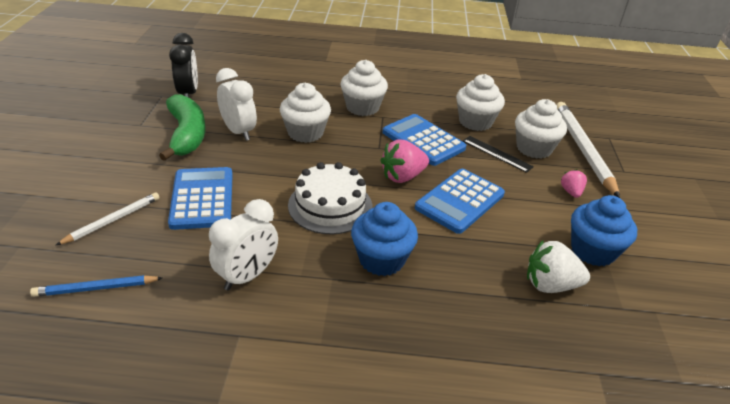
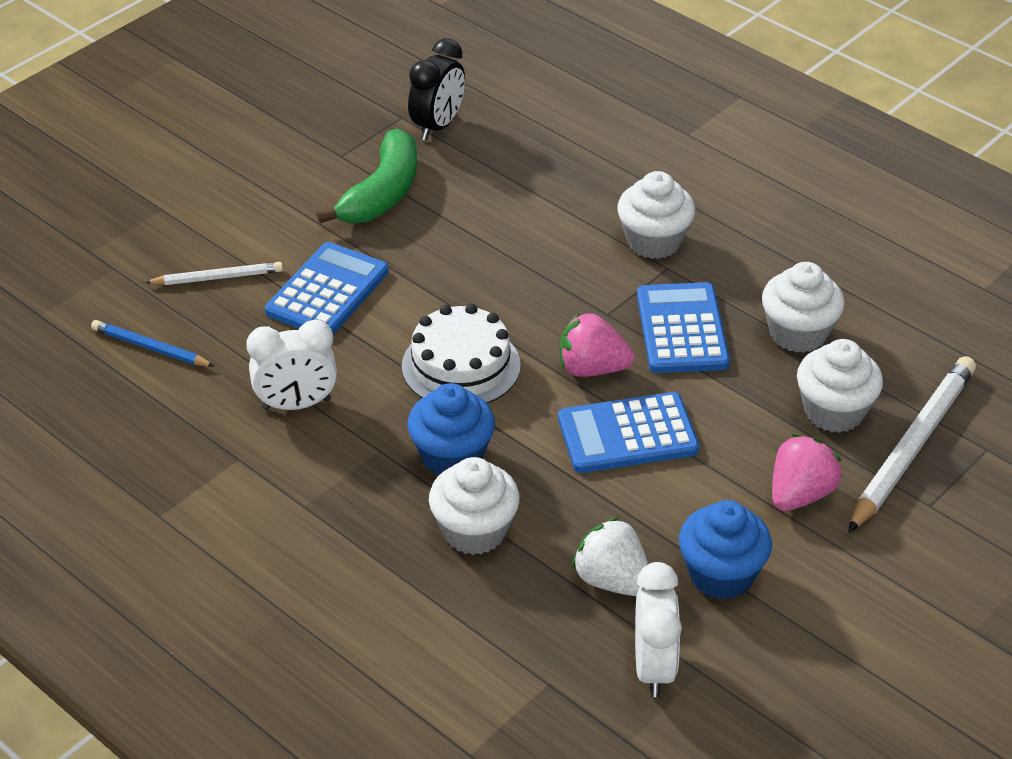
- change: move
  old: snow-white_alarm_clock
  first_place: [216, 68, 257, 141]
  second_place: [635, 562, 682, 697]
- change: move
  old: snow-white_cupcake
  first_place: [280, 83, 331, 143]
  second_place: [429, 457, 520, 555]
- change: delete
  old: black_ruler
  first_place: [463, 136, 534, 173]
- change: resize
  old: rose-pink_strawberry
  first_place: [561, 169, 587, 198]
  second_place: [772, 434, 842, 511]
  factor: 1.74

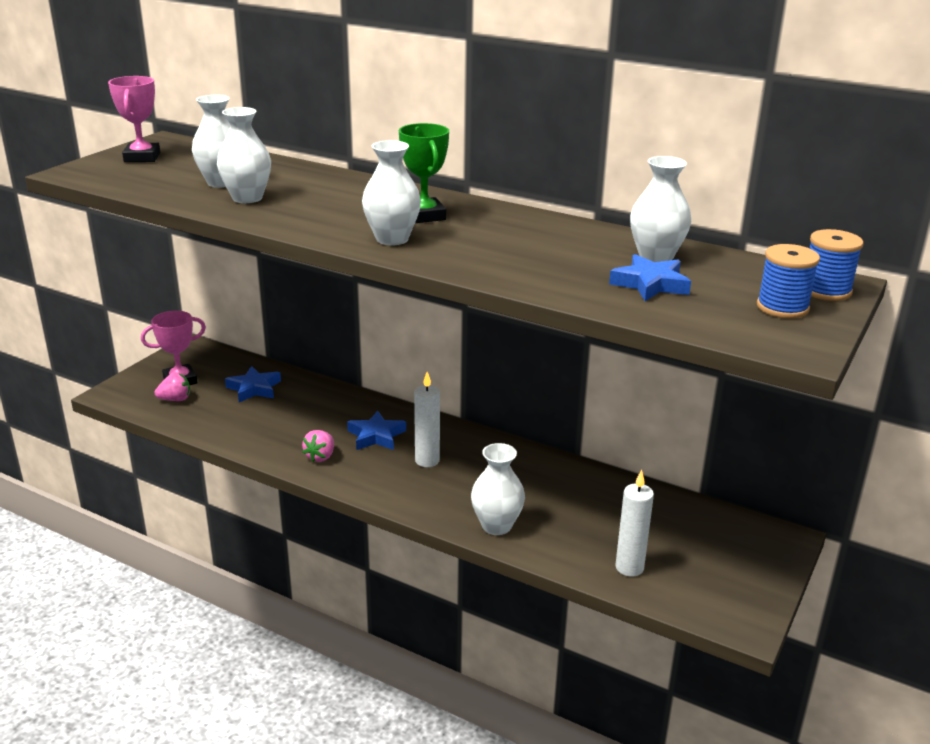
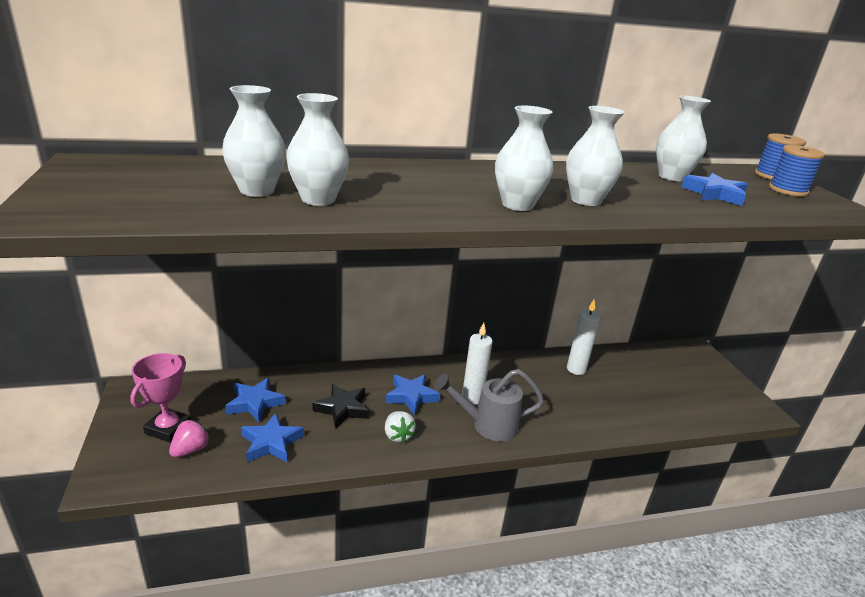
- change: delete
  old: rose-pink_award_cup
  first_place: [108, 76, 160, 162]
- change: delete
  old: emerald_award_cup
  first_place: [399, 123, 449, 223]
- change: recolor
  old: rose-pink_strawberry
  new: snow-white_strawberry
  first_place: [302, 430, 334, 462]
  second_place: [385, 411, 416, 443]
- change: move
  old: snow-white_tall_vase
  first_place: [471, 443, 525, 535]
  second_place: [566, 106, 625, 206]
- change: move
  old: snow-white_pillar_candle
  first_place: [615, 470, 654, 577]
  second_place: [567, 299, 600, 375]
- change: insert
  new: ash-grey_sprinkling_can
  second_place: [434, 369, 544, 442]
- change: insert
  new: black_five-pointed_star
  second_place: [312, 384, 369, 429]
- change: insert
  new: cobalt_five-pointed_star
  second_place: [241, 413, 304, 462]

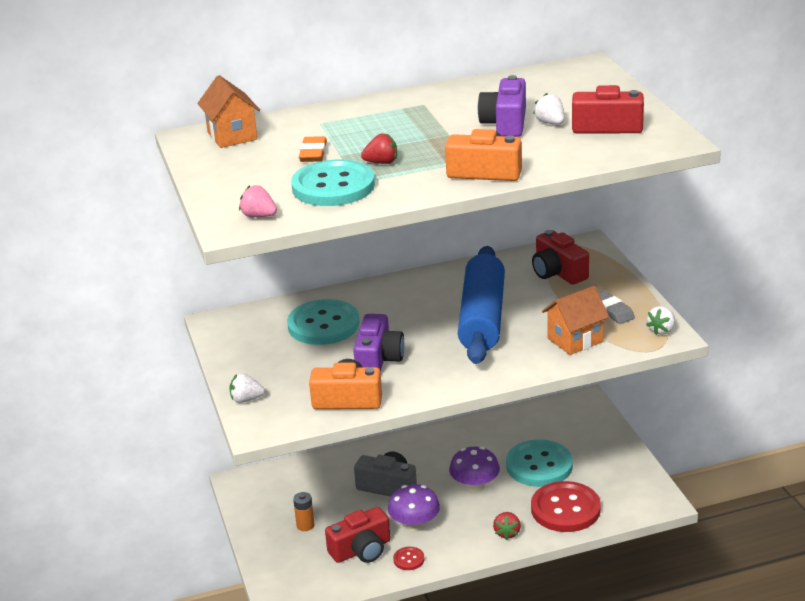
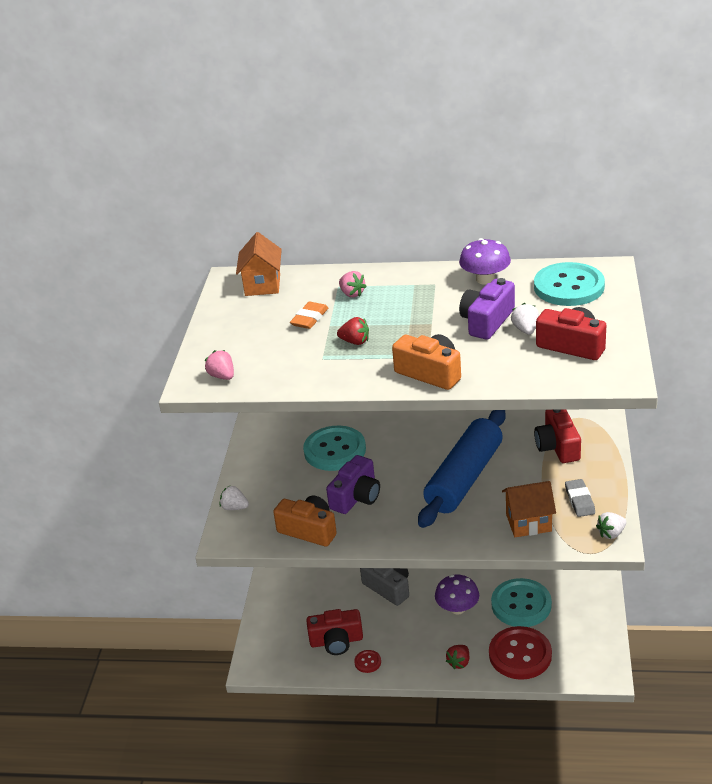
- change: move
  old: teal_sewing_button
  first_place: [291, 160, 375, 206]
  second_place: [534, 262, 605, 306]
- change: move
  old: royal_purple_mushroom
  first_place: [388, 484, 440, 531]
  second_place: [459, 238, 511, 285]
- change: delete
  old: orange_battery
  first_place: [293, 492, 315, 531]
- change: insert
  new: rose-pink_strawberry
  second_place: [339, 271, 367, 297]

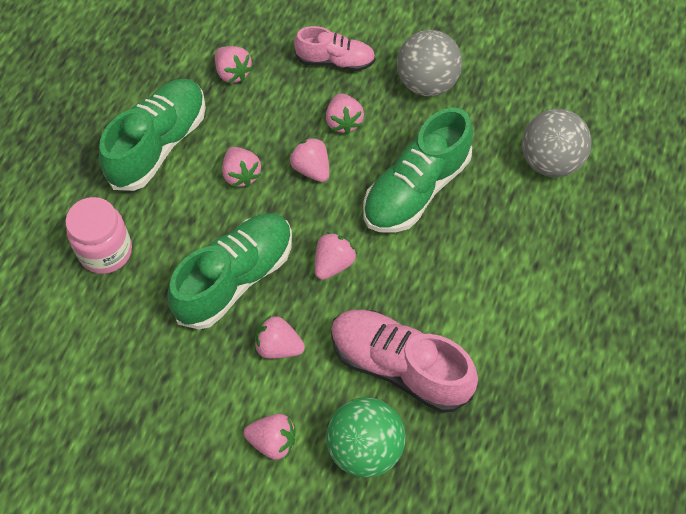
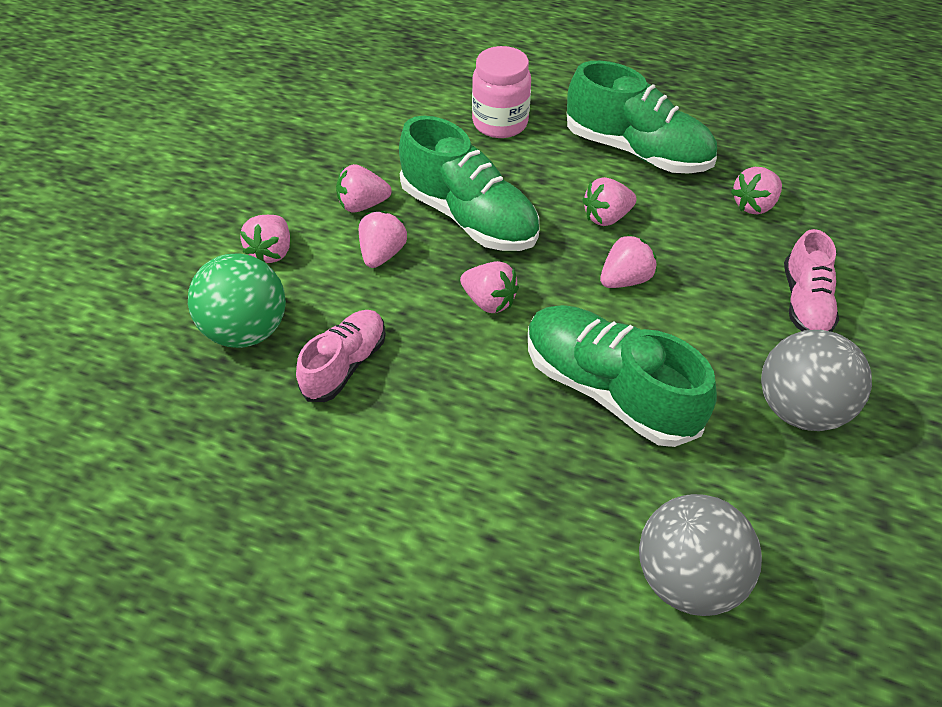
- change: move
  old: rose-pink_strawberry
  first_place: [326, 93, 364, 134]
  second_place: [336, 164, 392, 213]
- change: resize
  old: rose-pink_shoe
  first_place: [331, 310, 478, 413]
  second_place: [296, 310, 386, 402]
  factor: 0.6

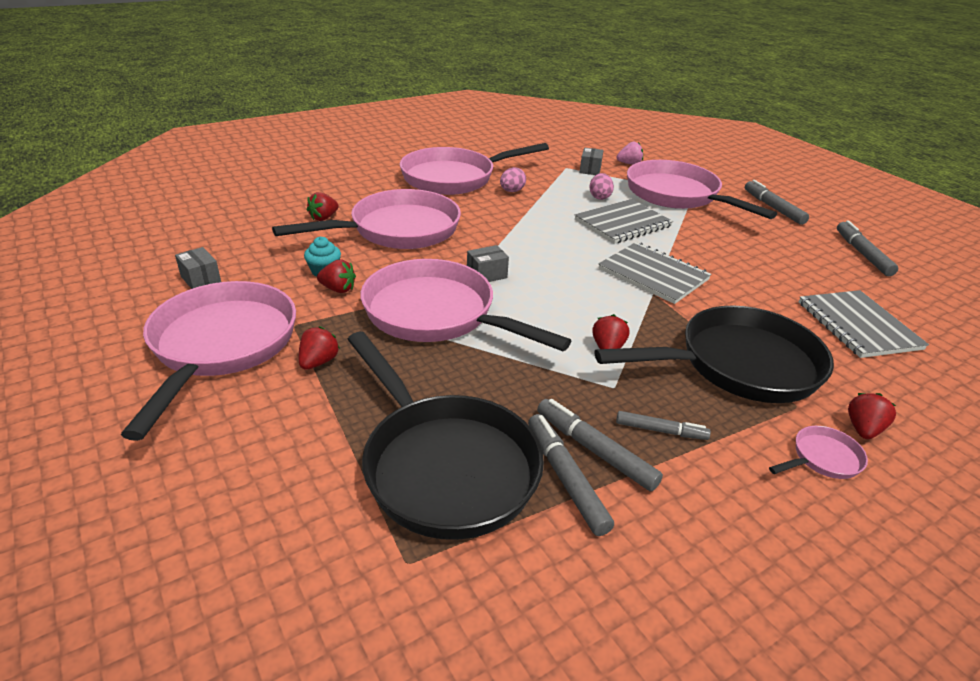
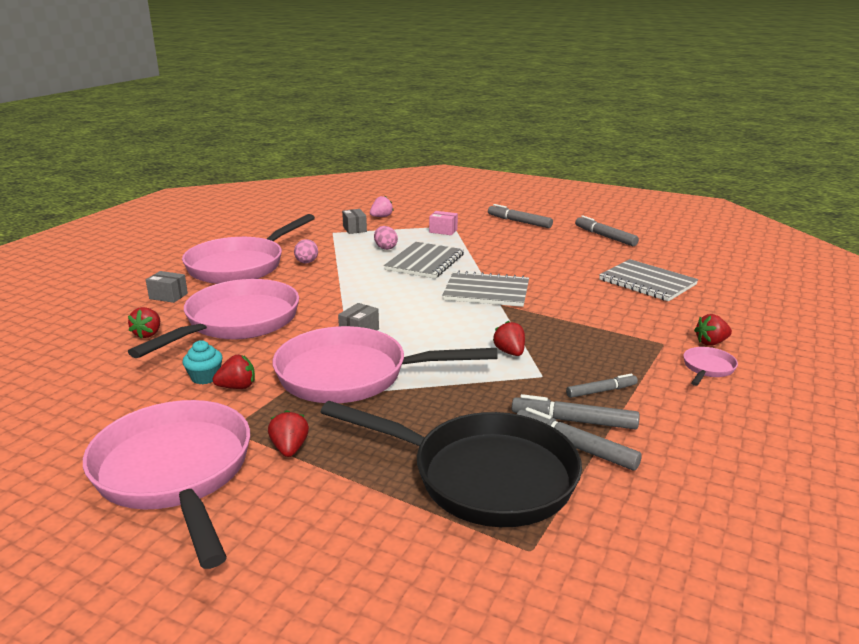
- change: replace
  old: rose-pink_frying_pan
  new: rose-pink_package
  first_place: [627, 160, 777, 219]
  second_place: [429, 211, 458, 235]
- change: move
  old: ash-grey_package
  first_place: [175, 247, 221, 289]
  second_place: [146, 271, 188, 303]
- change: delete
  old: black_frying_pan
  first_place: [595, 305, 834, 403]
- change: rotate
  old: crimson_strawberry
  first_place: [848, 393, 896, 439]
  second_place: [694, 314, 732, 346]
  degrees: -105

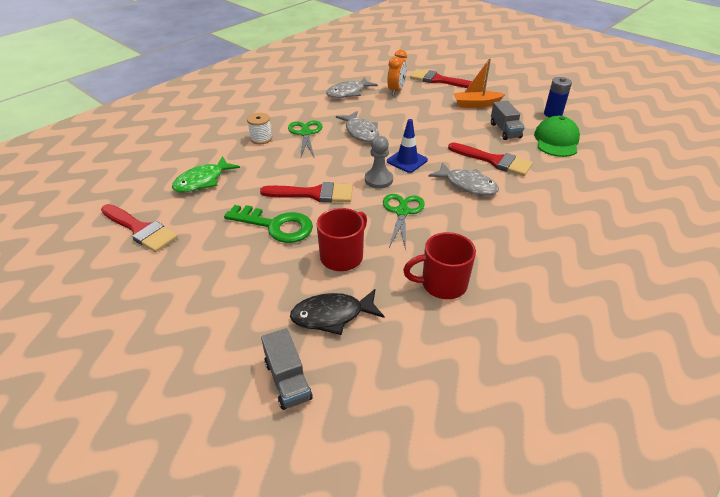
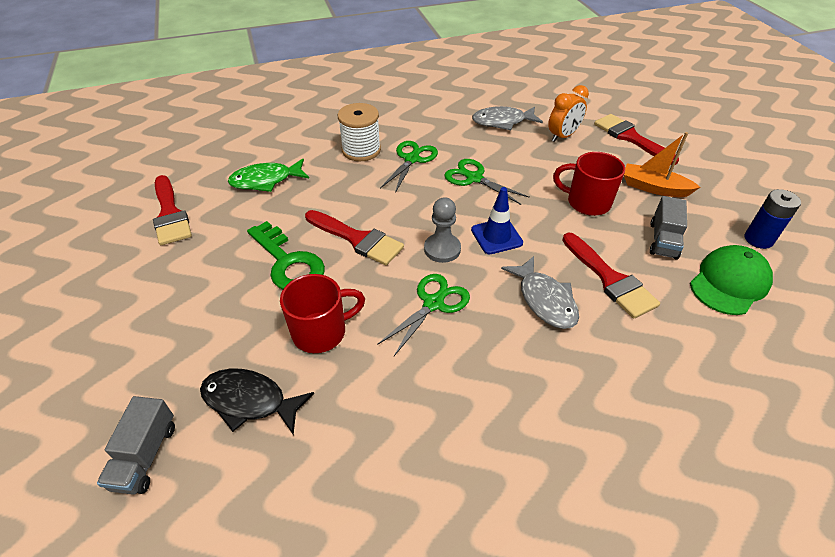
- change: replace
  old: ash-grey_fish_figure
  new: emerald_scissors
  first_place: [336, 111, 379, 142]
  second_place: [444, 159, 530, 205]
- change: resize
  old: snow-white_bobbin
  first_place: [247, 113, 272, 144]
  second_place: [338, 103, 381, 161]
  factor: 1.51
- change: move
  old: crimson_mug
  first_place: [403, 232, 476, 299]
  second_place: [553, 152, 625, 216]

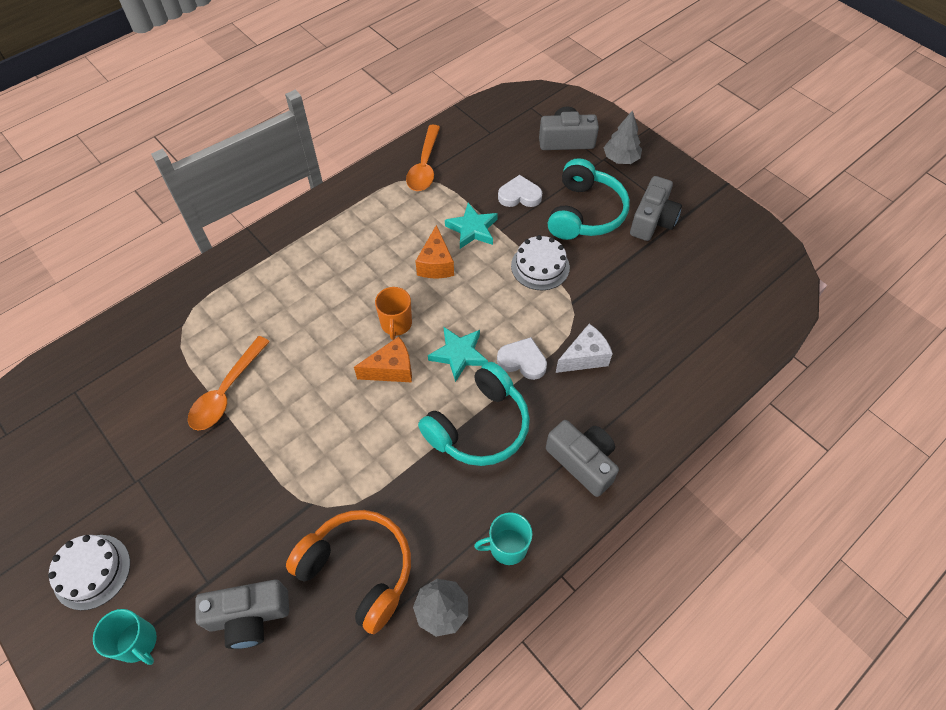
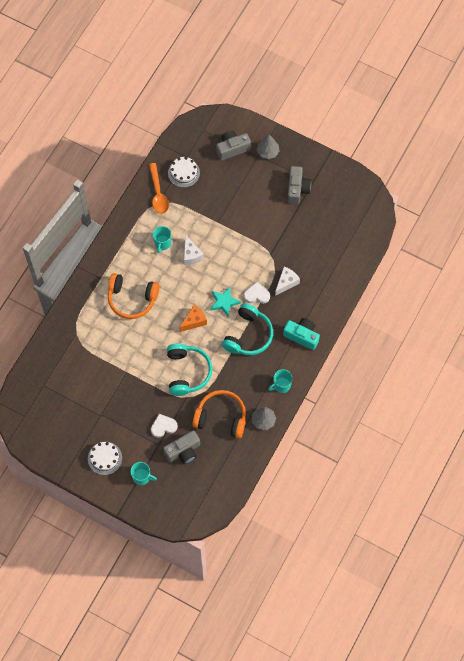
- change: move
  old: teal_headset
  first_place: [548, 158, 630, 240]
  second_place: [167, 344, 212, 396]
- change: move
  old: snow-white_heart_shape
  first_place: [498, 175, 542, 207]
  second_place: [151, 414, 178, 438]
- change: delete
  old: teal_five-pointed_star
  first_place: [445, 203, 498, 249]
- change: recolor
  old: orange_cheese
  new: snow-white_cheese
  first_place: [415, 225, 454, 278]
  second_place: [184, 234, 204, 265]
- change: move
  old: snow-white_layer_cake
  first_place: [511, 235, 570, 290]
  second_place: [168, 157, 200, 188]
- change: delete
  old: orange_mug
  first_place: [375, 287, 412, 340]
- change: delete
  old: orange_tablespoon
  first_place: [188, 336, 270, 431]
- change: recolor
  old: ash-grey_compact_camera
  new: teal_compact_camera
  first_place: [546, 420, 619, 497]
  second_place: [283, 318, 320, 350]
- change: insert
  new: teal_mug
  second_place: [153, 226, 171, 253]
- change: insert
  new: orange_headset
  second_place: [108, 273, 160, 319]

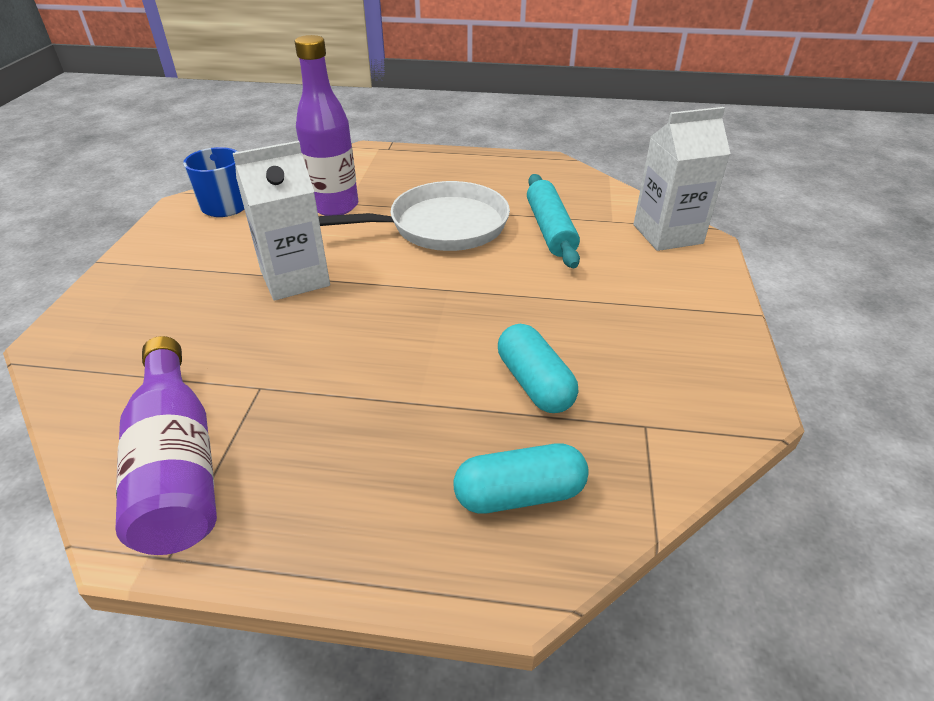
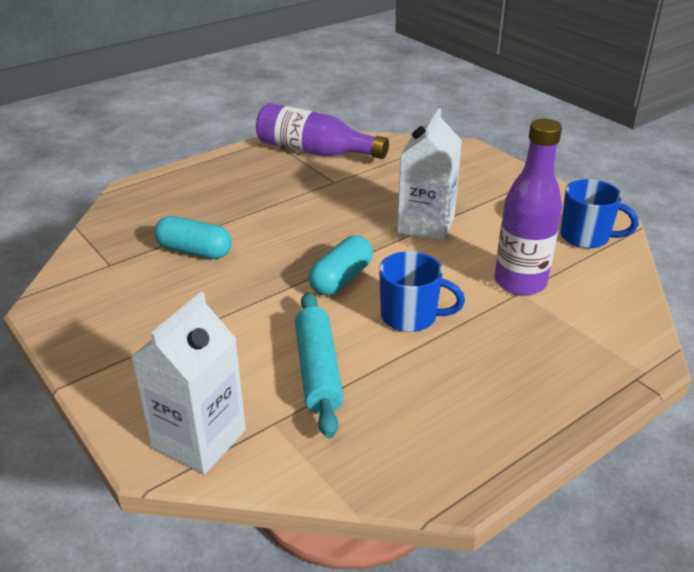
- change: rotate
  old: teal_dough_roller
  first_place: [527, 174, 580, 268]
  second_place: [295, 292, 344, 438]
  degrees: 45
- change: replace
  old: snow-white_frying_pan
  new: cobalt_mug
  first_place: [318, 181, 510, 251]
  second_place: [379, 251, 465, 332]
- change: move
  old: teal_pill_shape
  first_place: [453, 444, 589, 514]
  second_place: [308, 235, 373, 295]

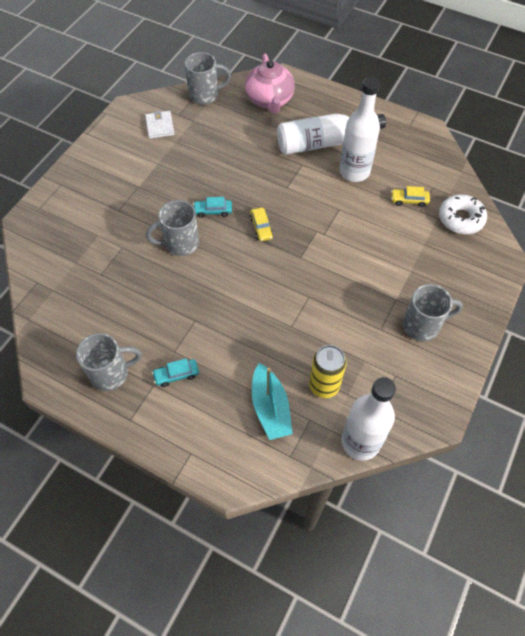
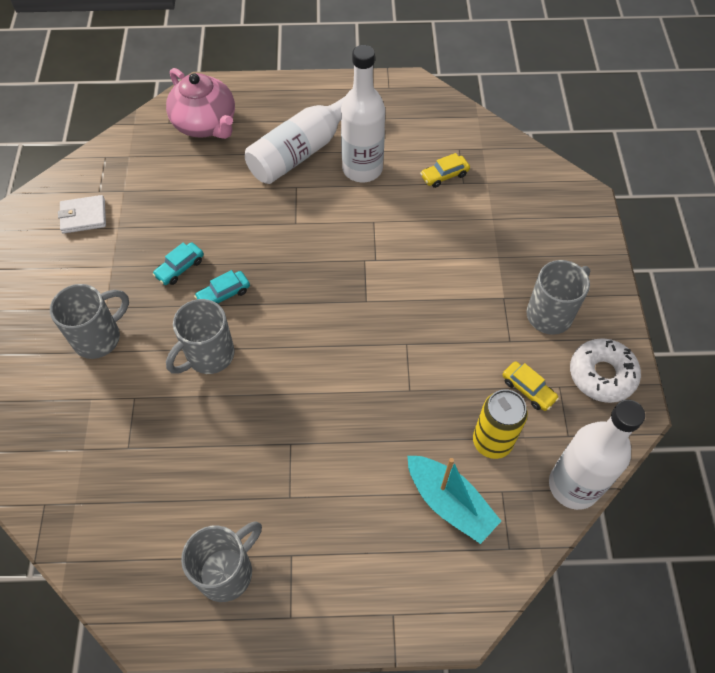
- change: move
  old: ash-grey_mug
  first_place: [185, 52, 231, 105]
  second_place: [50, 284, 129, 359]
- change: rotate
  old: snow-white_billfold
  first_place: [145, 110, 174, 139]
  second_place: [58, 195, 106, 234]
  degrees: -60
- change: move
  old: snow-white_donut
  first_place: [439, 194, 487, 234]
  second_place: [570, 338, 641, 403]
- change: move
  old: bright_yellow_toy_car
  first_place: [250, 207, 273, 242]
  second_place: [503, 361, 559, 411]
- change: move
  old: teal_toy_car
  first_place: [152, 358, 199, 387]
  second_place: [152, 242, 204, 285]

